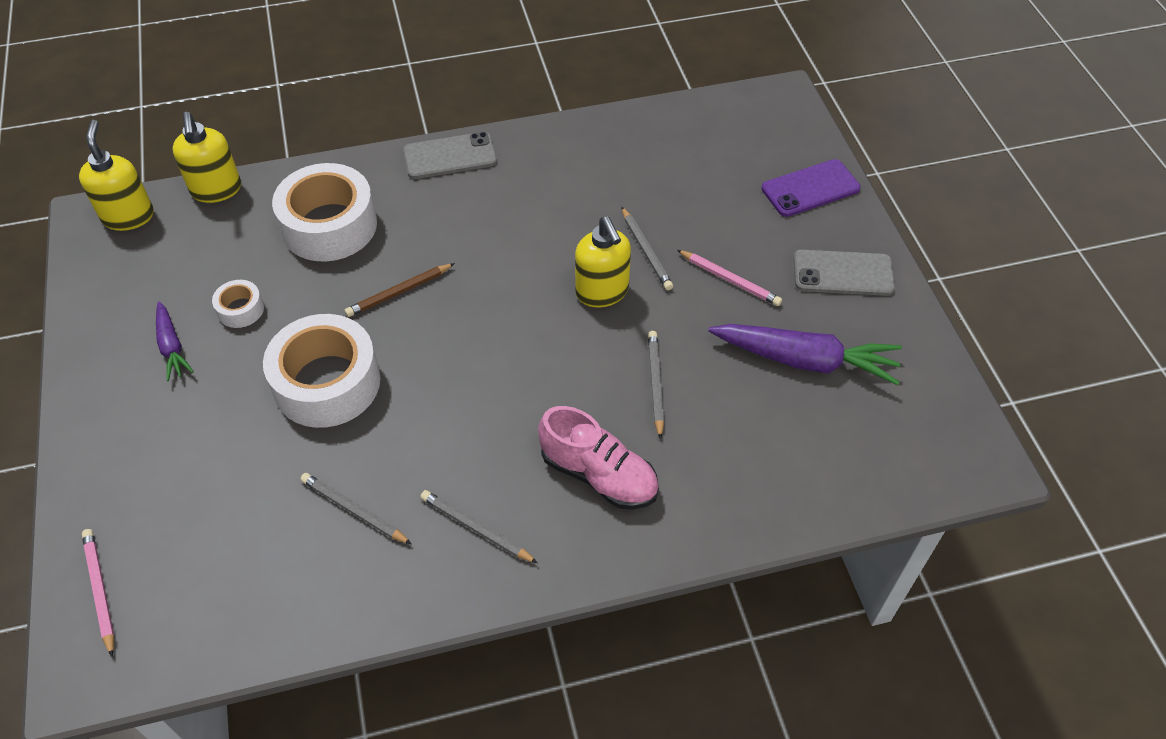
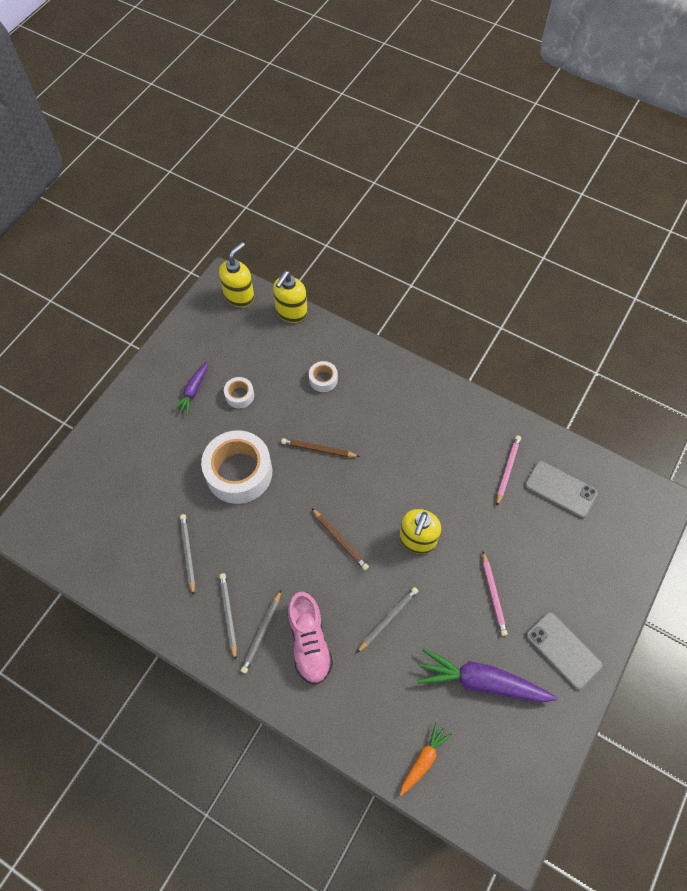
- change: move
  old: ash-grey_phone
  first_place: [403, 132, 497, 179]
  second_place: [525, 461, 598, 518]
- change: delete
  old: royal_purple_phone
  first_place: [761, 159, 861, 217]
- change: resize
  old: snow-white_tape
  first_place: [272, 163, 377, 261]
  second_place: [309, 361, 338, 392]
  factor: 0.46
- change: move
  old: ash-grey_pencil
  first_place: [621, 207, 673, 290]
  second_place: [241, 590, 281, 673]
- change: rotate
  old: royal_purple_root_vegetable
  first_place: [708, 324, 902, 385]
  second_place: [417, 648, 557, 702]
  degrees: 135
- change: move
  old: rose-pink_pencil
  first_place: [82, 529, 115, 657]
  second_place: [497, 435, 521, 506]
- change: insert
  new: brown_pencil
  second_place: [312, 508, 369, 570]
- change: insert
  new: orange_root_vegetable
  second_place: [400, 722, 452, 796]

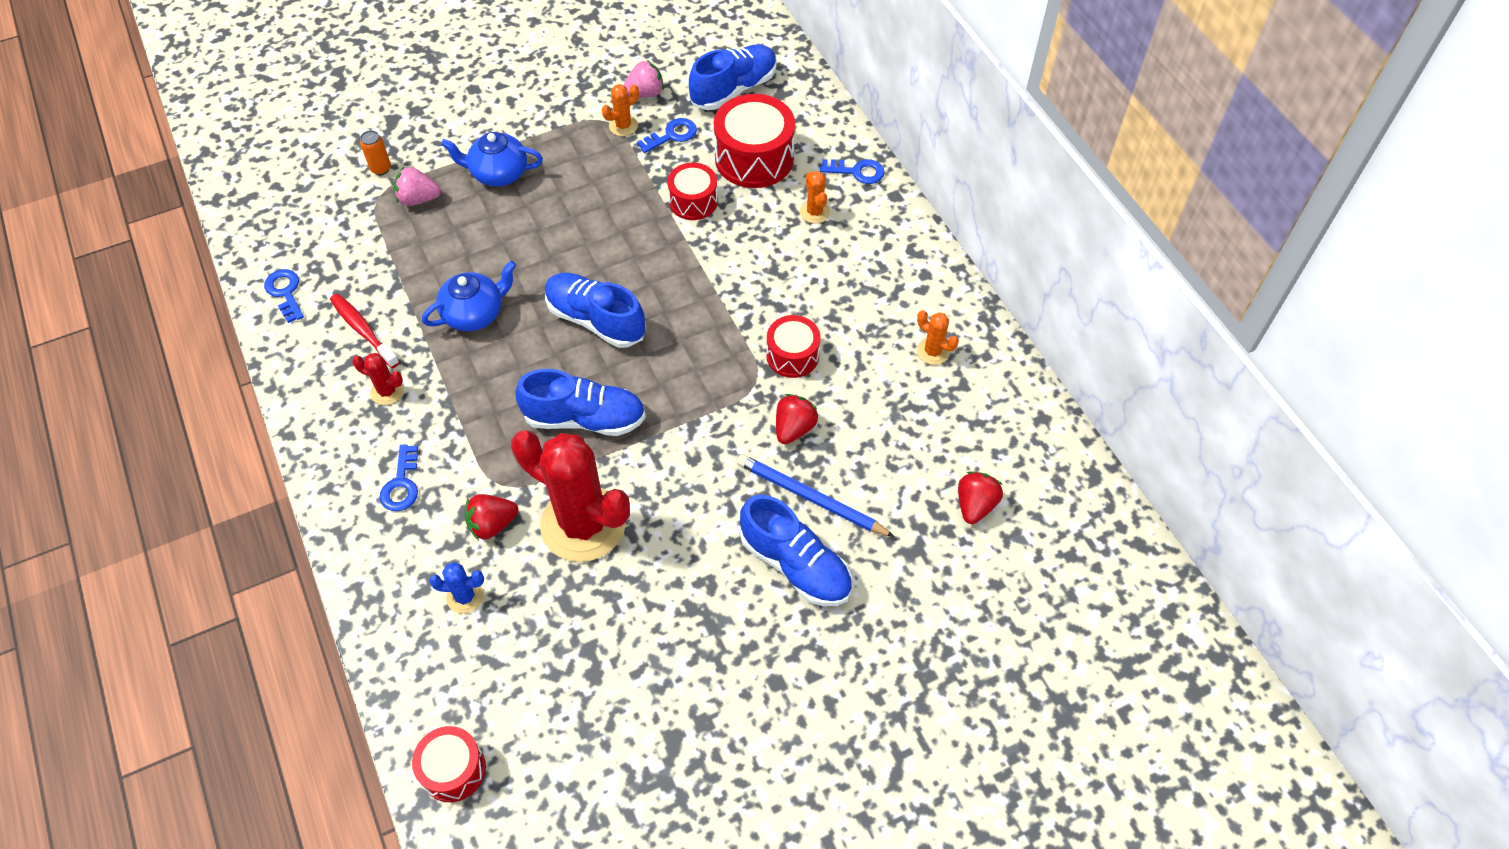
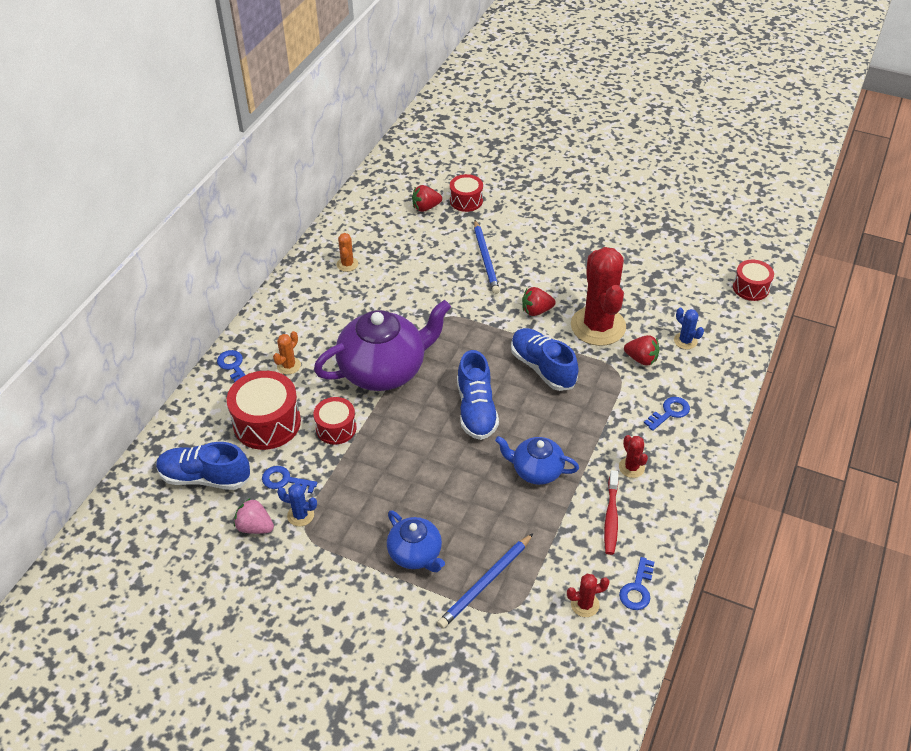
- change: recolor
  old: orange_prickly_plant
  new: cobalt_prickly_plant
  first_place: [602, 84, 639, 136]
  second_place: [277, 484, 317, 526]
- change: delete
  old: orange_soda_can
  first_place: [360, 130, 391, 175]
- change: replace
  old: rose-pink_strawberry
  new: cobalt_pencil
  first_place: [394, 167, 441, 206]
  second_place: [437, 533, 533, 629]
- change: move
  old: crimson_drum
  first_place: [766, 315, 821, 378]
  second_place: [450, 174, 483, 212]
- change: move
  old: crimson_strawberry
  first_place: [776, 394, 818, 444]
  second_place: [522, 287, 556, 316]
- change: delete
  old: cobalt_shoe
  first_place: [740, 495, 852, 606]
- change: insert
  new: royal_purple_teapot
  second_place: [314, 300, 451, 391]
- change: insert
  new: crimson_prickly_plant
  second_place: [567, 574, 610, 617]

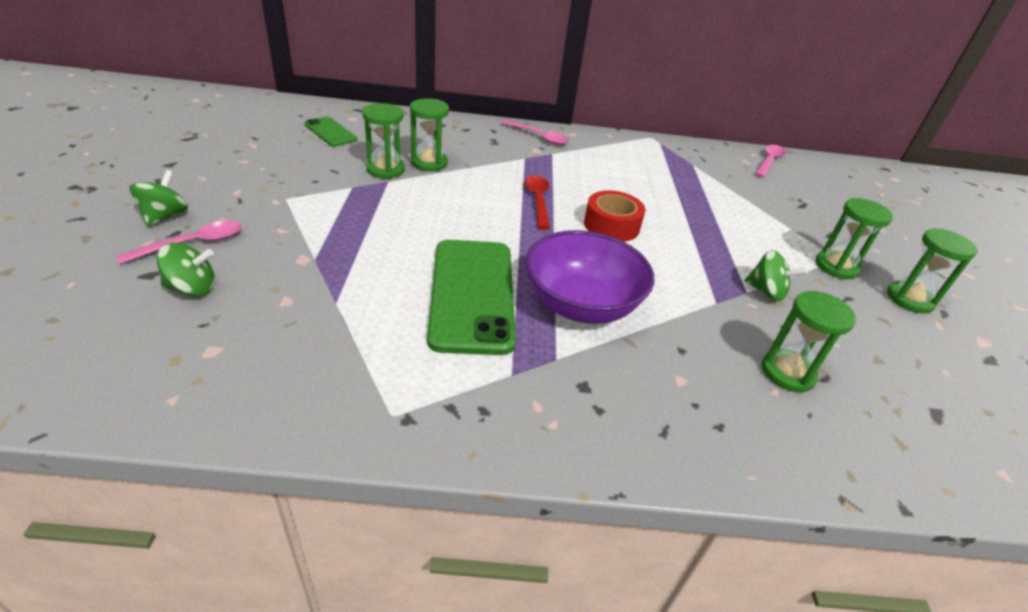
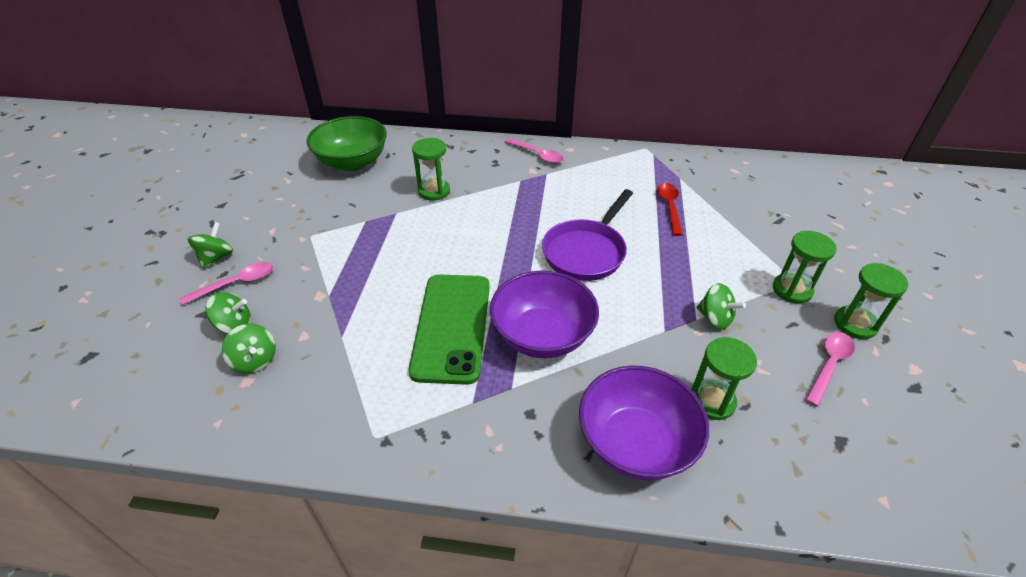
- change: delete
  old: emerald_sand_timer
  first_place: [362, 103, 405, 179]
- change: replace
  old: emerald_phone
  new: emerald_bowl
  first_place: [305, 116, 357, 147]
  second_place: [307, 116, 387, 171]
- change: move
  old: rose-pink_tablespoon
  first_place: [755, 145, 786, 178]
  second_place: [805, 332, 855, 407]
- change: move
  old: crimson_tablespoon
  first_place: [525, 175, 550, 230]
  second_place: [657, 183, 683, 236]
- change: replace
  old: crimson_tape
  new: royal_purple_frying_pan
  first_place: [584, 190, 645, 242]
  second_place: [542, 189, 633, 281]
- change: insert
  new: emerald_toy_top
  second_place: [222, 324, 276, 373]
- change: insert
  new: royal_purple_bowl
  second_place: [579, 365, 709, 480]

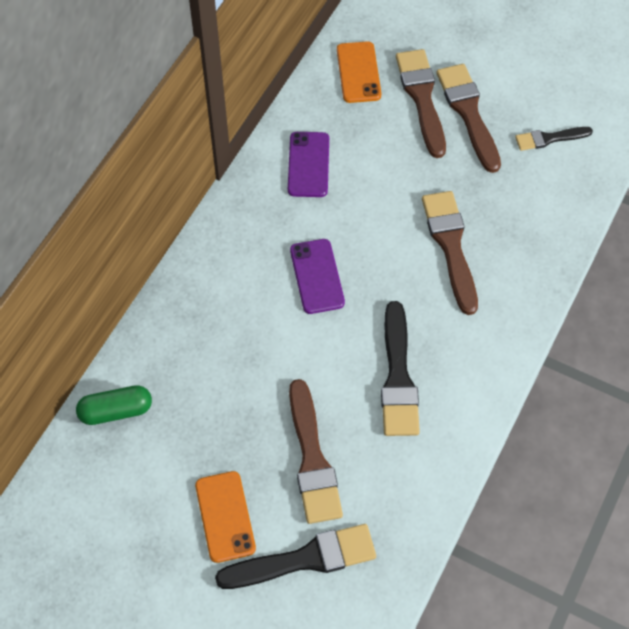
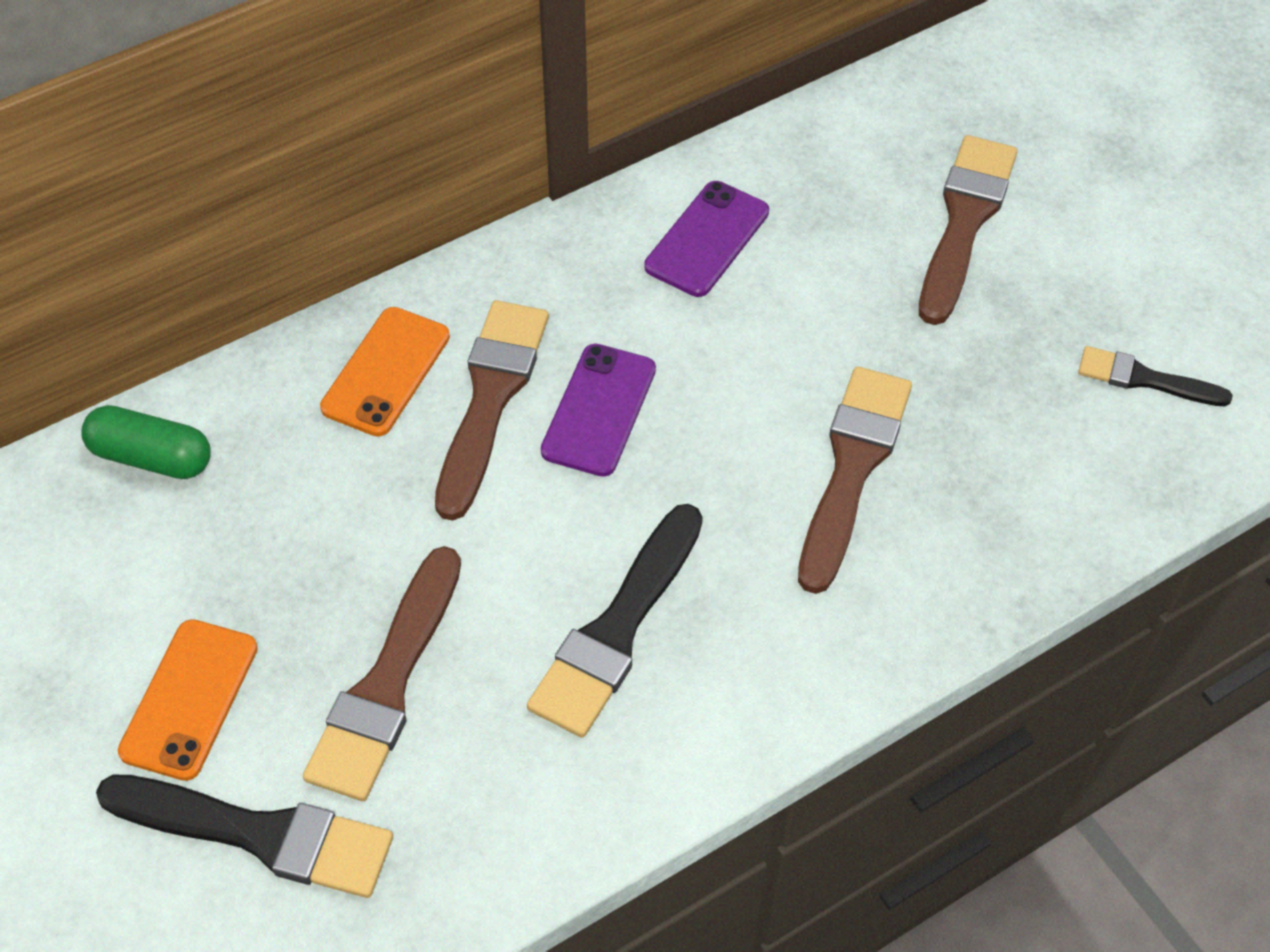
- change: move
  old: orange_phone
  first_place: [337, 41, 381, 103]
  second_place: [320, 307, 450, 437]
- change: move
  old: brown_brush
  first_place: [436, 64, 501, 173]
  second_place: [435, 300, 549, 521]

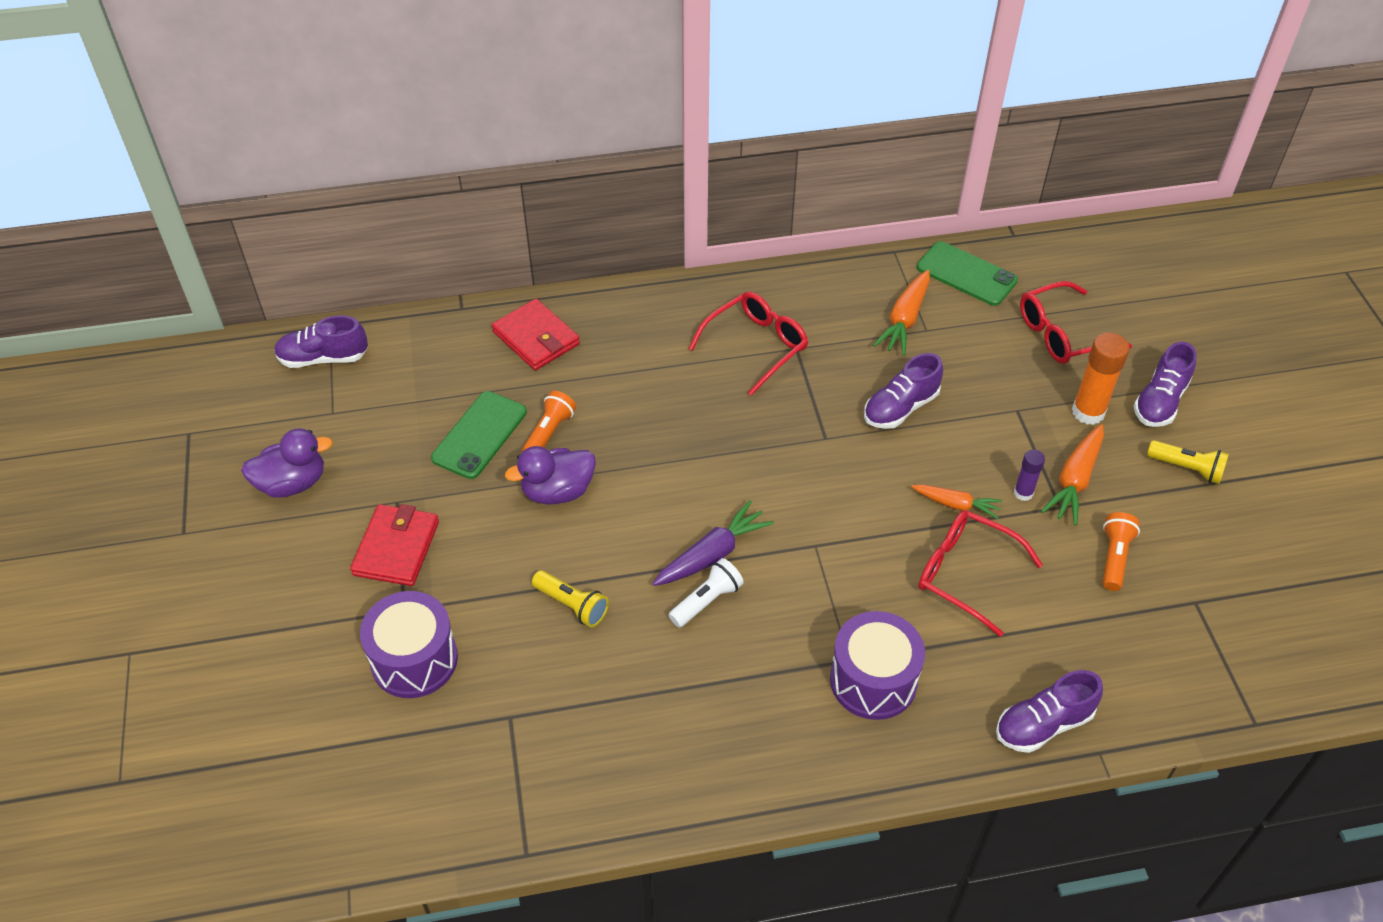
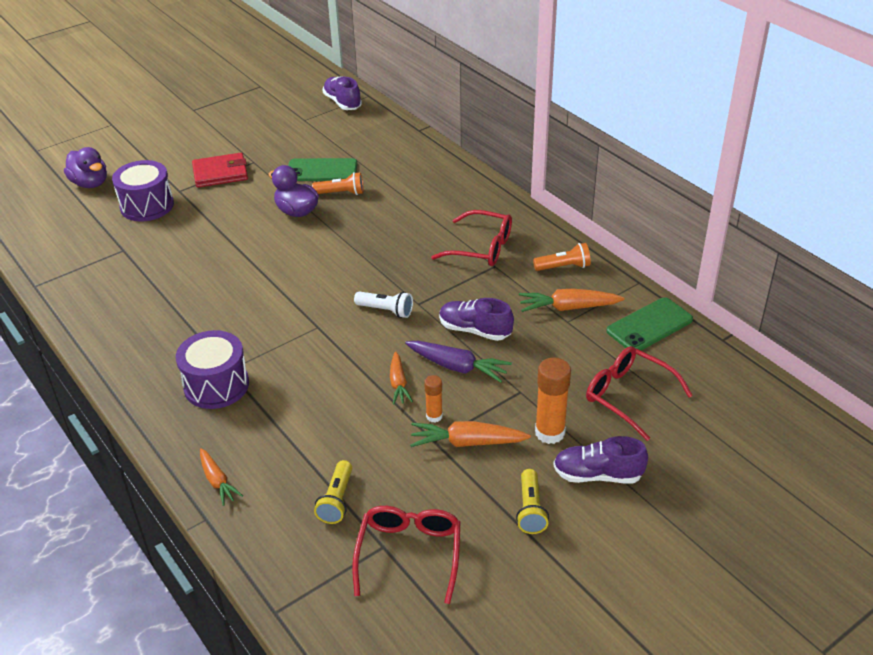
- change: rotate
  old: emerald_phone
  first_place: [917, 241, 1018, 306]
  second_place: [606, 297, 693, 351]
  degrees: 45
- change: delete
  old: crimson_billfold
  first_place: [492, 299, 580, 370]
- change: move
  old: royal_purple_duck
  first_place: [241, 428, 333, 498]
  second_place: [64, 147, 107, 188]
- change: recolor
  old: royal_purple_glue_stick
  new: orange_glue_stick
  first_place: [1014, 449, 1045, 501]
  second_place: [424, 375, 443, 422]
- change: move
  old: royal_purple_root_vegetable
  first_place: [652, 500, 774, 586]
  second_place: [405, 341, 512, 383]
- change: move
  old: crimson_spectacles
  first_place: [918, 510, 1043, 637]
  second_place: [352, 506, 461, 604]
- change: move
  old: orange_flashlight
  first_place: [1103, 512, 1140, 591]
  second_place: [533, 243, 591, 271]
- change: move
  old: snow-white_flashlight
  first_place: [669, 558, 744, 628]
  second_place: [354, 291, 413, 318]
- change: move
  old: bright_yellow_flashlight
  first_place: [532, 570, 609, 627]
  second_place: [314, 460, 352, 524]
- change: replace
  old: royal_purple_shoe
  new: orange_root_vegetable
  first_place: [996, 670, 1103, 753]
  second_place: [200, 448, 243, 506]

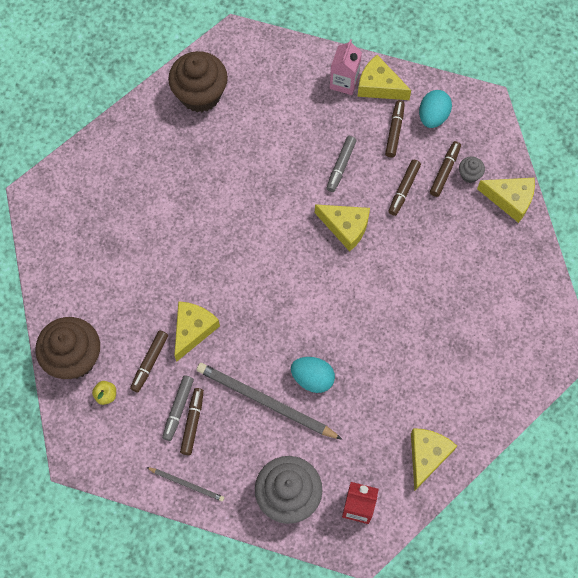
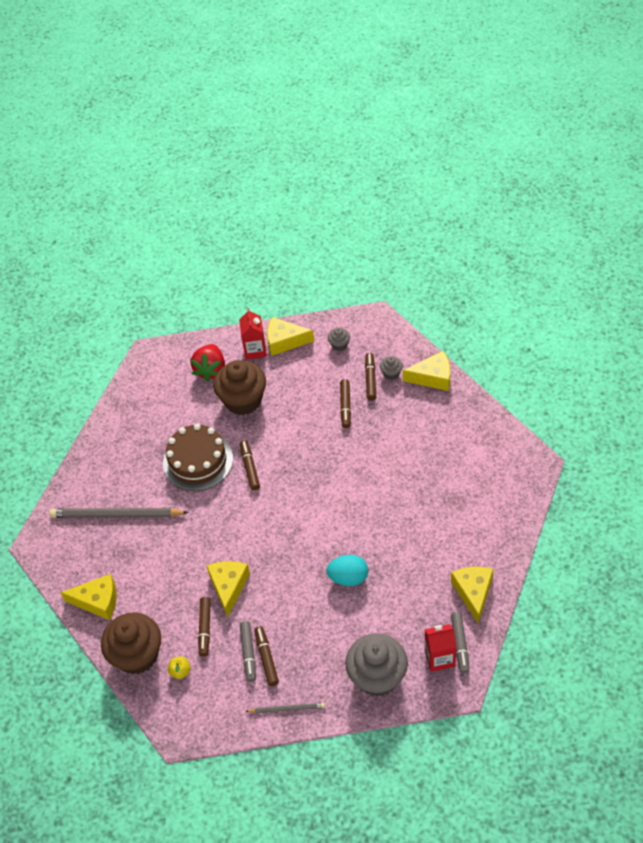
- change: recolor
  old: rose-pink_milk_carton
  new: crimson_milk_carton
  first_place: [330, 39, 362, 95]
  second_place: [239, 308, 267, 360]
- change: move
  old: brown_cupcake
  first_place: [168, 51, 228, 112]
  second_place: [213, 360, 266, 415]
- change: replace
  old: teal_toy_egg
  new: ash-grey_cupcake
  first_place: [419, 90, 452, 128]
  second_place: [328, 327, 350, 351]
- change: move
  old: brown_marker_pen
  first_place: [385, 100, 405, 158]
  second_place: [240, 440, 260, 490]
- change: move
  old: ash-grey_marker_pen
  first_place: [327, 136, 356, 192]
  second_place: [451, 612, 469, 674]
- change: move
  old: bright_yellow_cheese
  first_place: [315, 204, 370, 252]
  second_place: [61, 574, 117, 620]
- change: move
  old: ash-grey_pencil
  first_place: [197, 363, 342, 440]
  second_place: [49, 508, 189, 518]
- change: insert
  new: crimson_strawberry
  second_place: [190, 344, 225, 382]
- change: insert
  new: brown_layer_cake
  second_place: [163, 424, 233, 491]

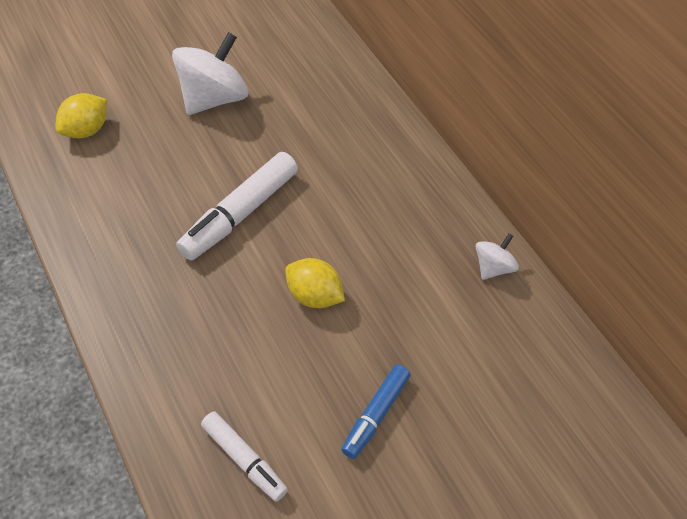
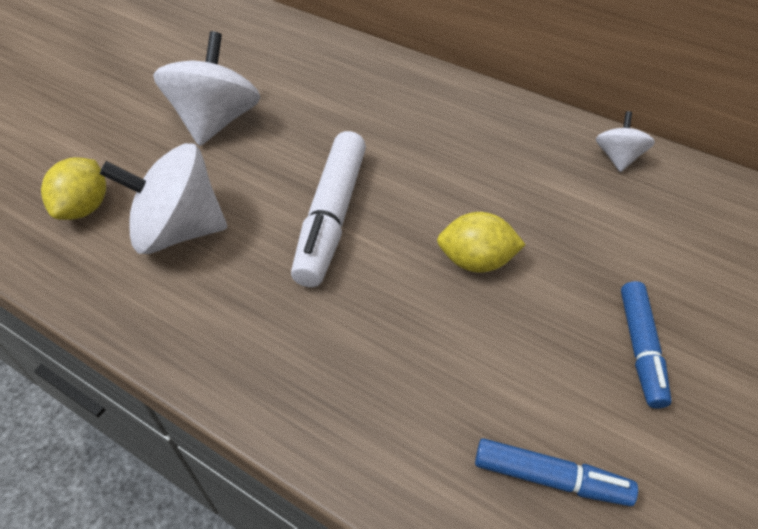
- change: recolor
  old: snow-white_marker_pen
  new: cobalt_marker_pen
  first_place: [201, 411, 288, 501]
  second_place: [475, 438, 638, 506]
- change: insert
  new: snow-white_toy_top
  second_place: [100, 143, 227, 254]

